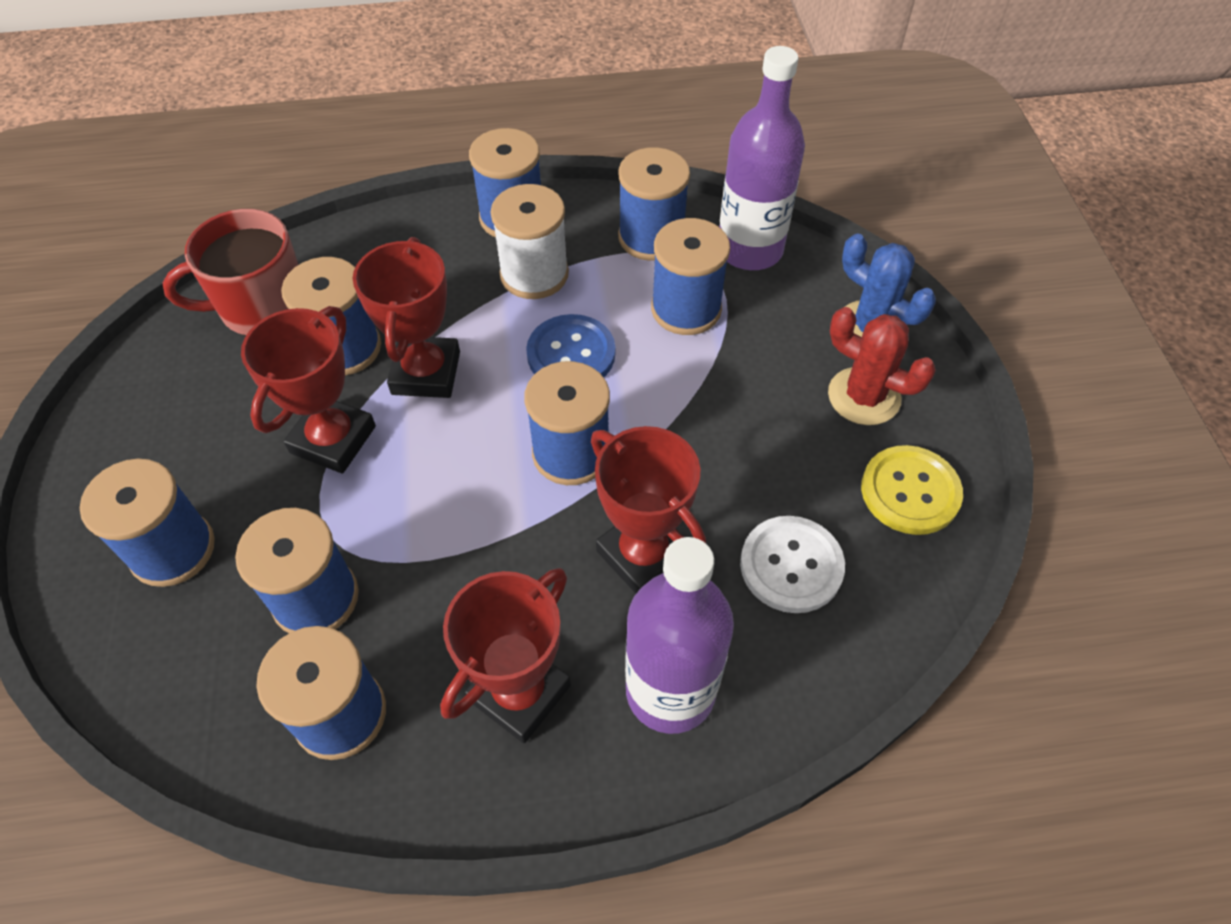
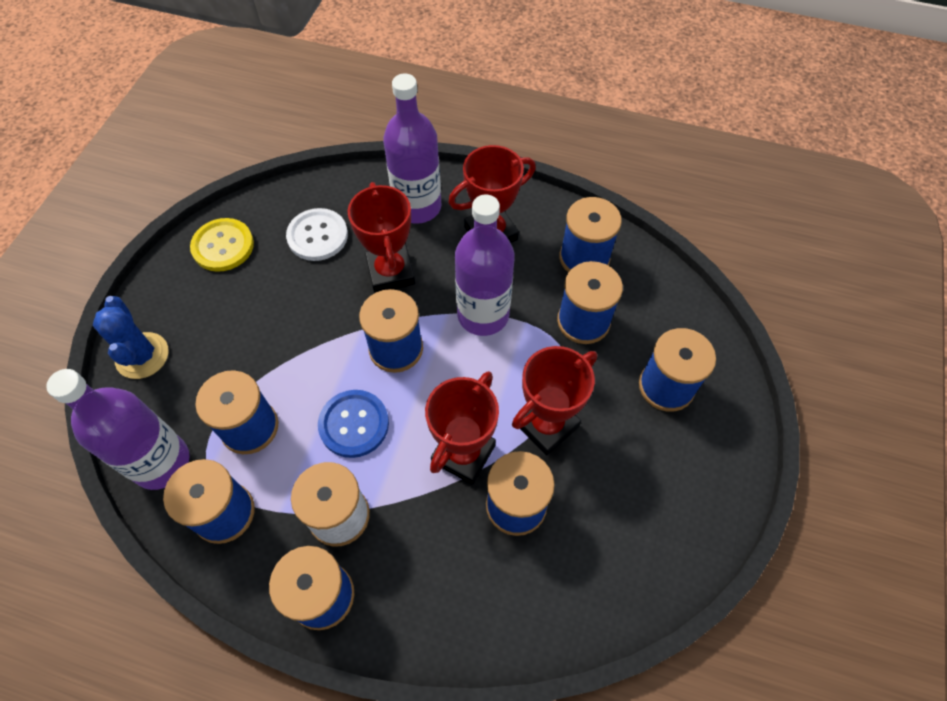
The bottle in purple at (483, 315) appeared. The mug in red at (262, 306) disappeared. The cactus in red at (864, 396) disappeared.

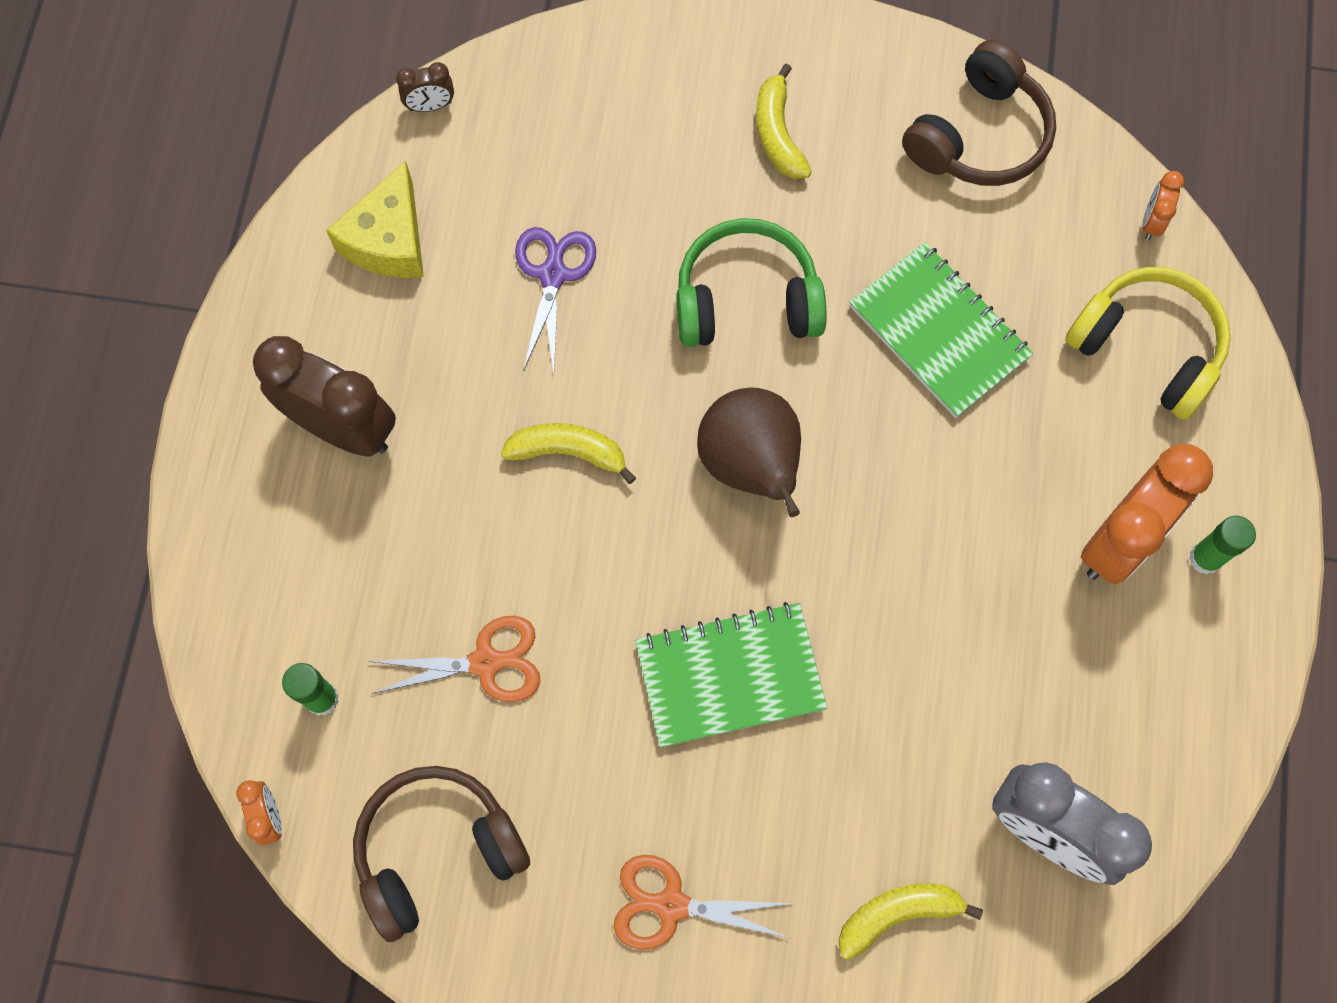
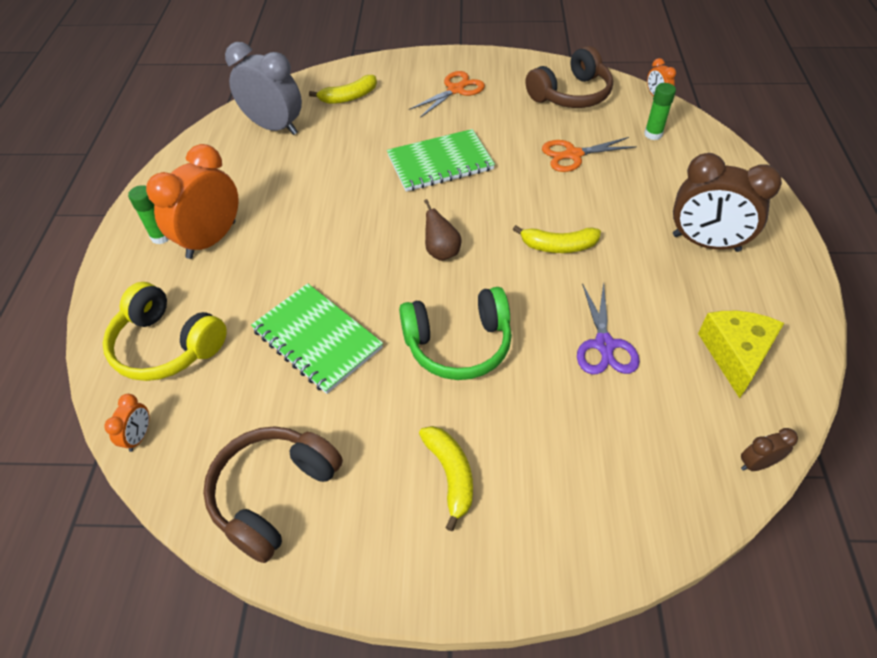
The scissors in orange at (671, 905) turned 45 degrees counterclockwise. The pear in brown at (751, 465) changed to 0.55 times the size.

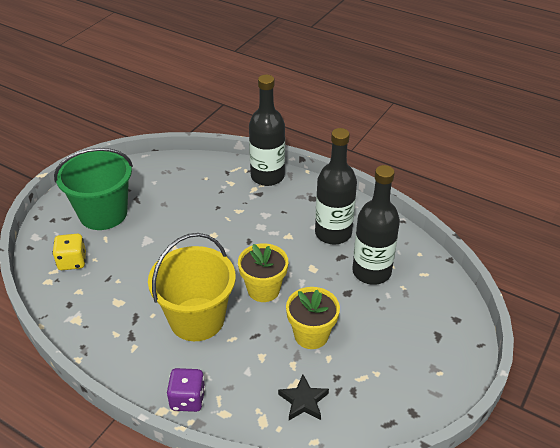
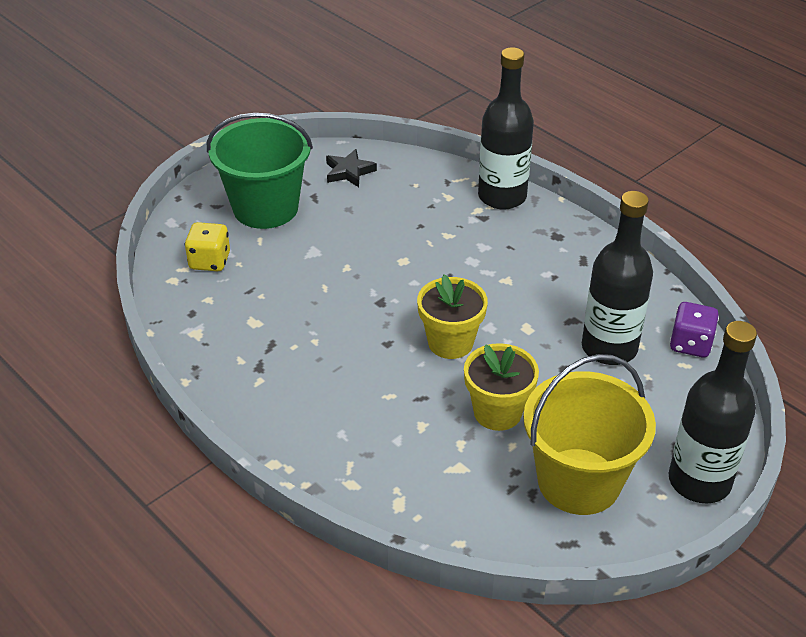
The star in black moved from (303, 401) to (349, 172). The bucket in yellow moved from (197, 319) to (579, 481). The bottle in black moved from (333, 233) to (699, 481). The dice in purple moved from (187, 399) to (690, 344).

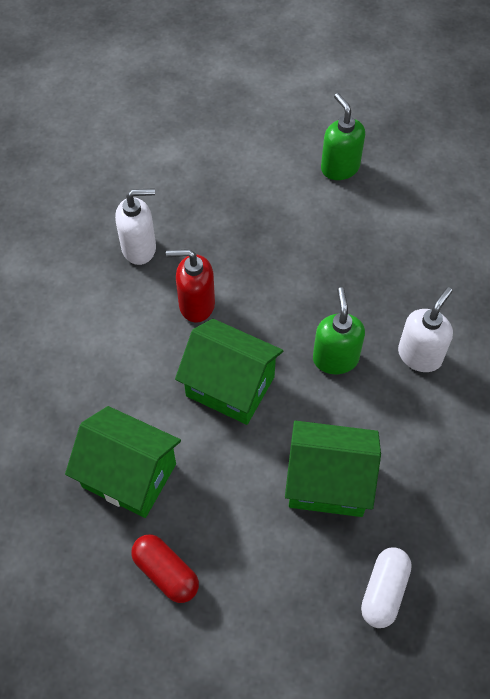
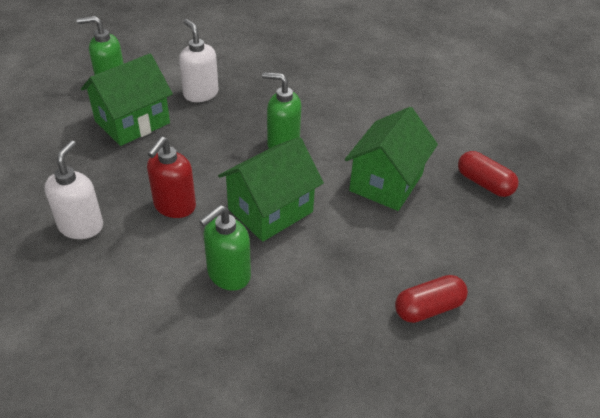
The house in green moved from (129, 475) to (132, 122). The soap dispenser in white moved from (420, 355) to (200, 94). The soap dispenser in green at (228, 275) appeared. The capsule in white at (384, 591) became the capsule in red at (484, 183).

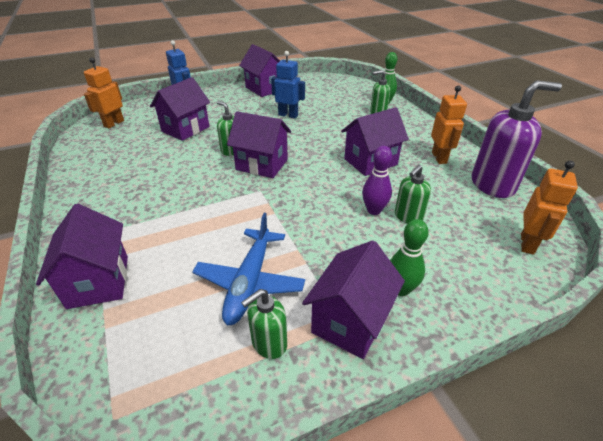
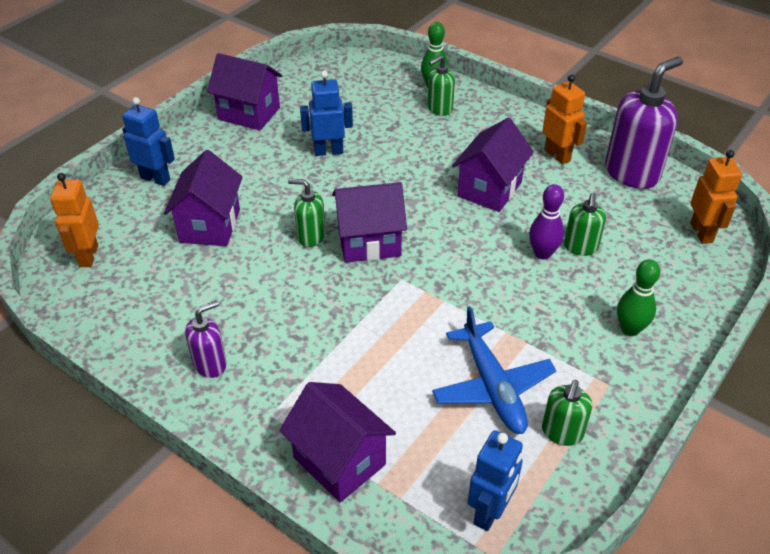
The soap dispenser in purple at (210, 364) appeared. The robot in blue at (490, 512) appeared. The house in purple at (350, 321) disappeared.

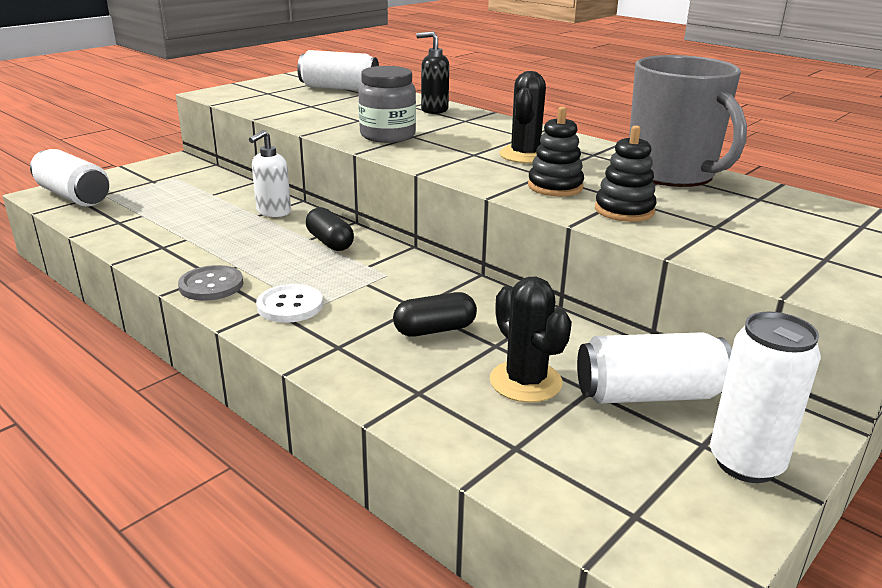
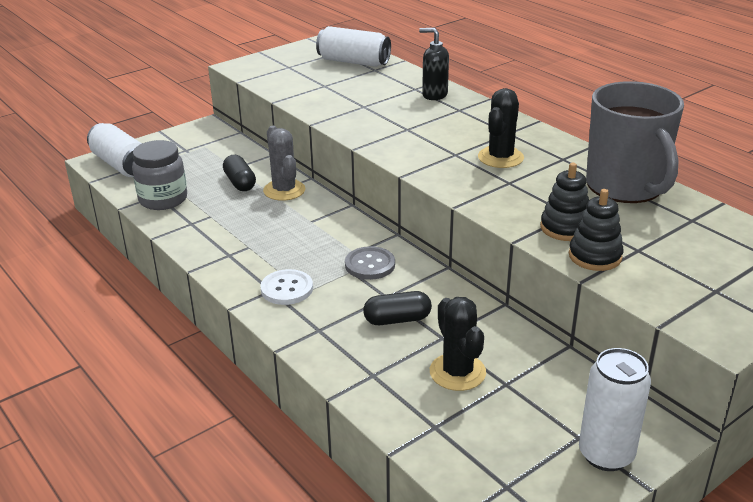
The jar in grey moved from (387, 136) to (163, 199). The capsule in black moved from (330, 242) to (240, 183). The soap dispenser in white at (273, 212) was replaced by the cactus in grey at (284, 190). The button in grey moved from (211, 285) to (370, 265). The stacking toy in black moved from (555, 186) to (595, 256). The can in white at (648, 394) disappeared.

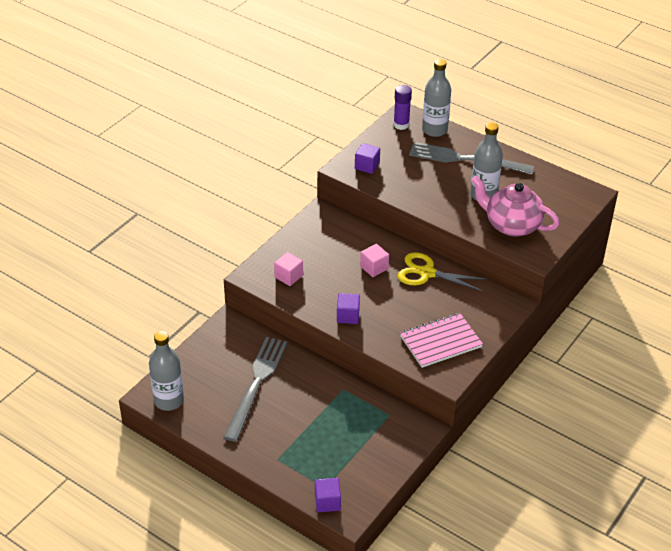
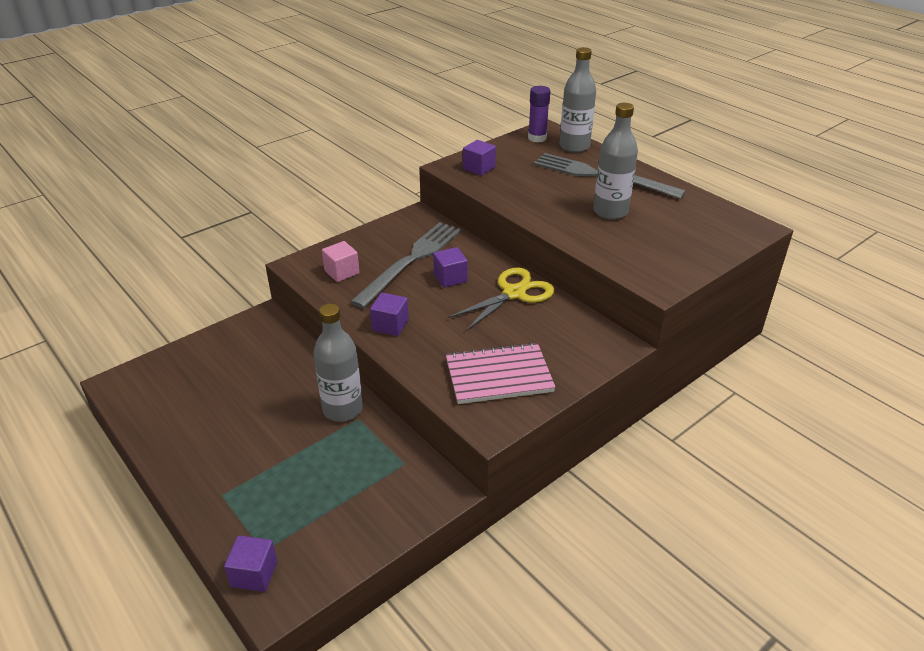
The bottle in grey moved from (169, 400) to (342, 409). The fork in grey moved from (256, 384) to (411, 261). The cube in pink at (374, 268) became the cube in purple at (450, 278). The scissors in yellow at (426, 273) turned 105 degrees clockwise. The teapot in pink at (511, 225) disappeared.

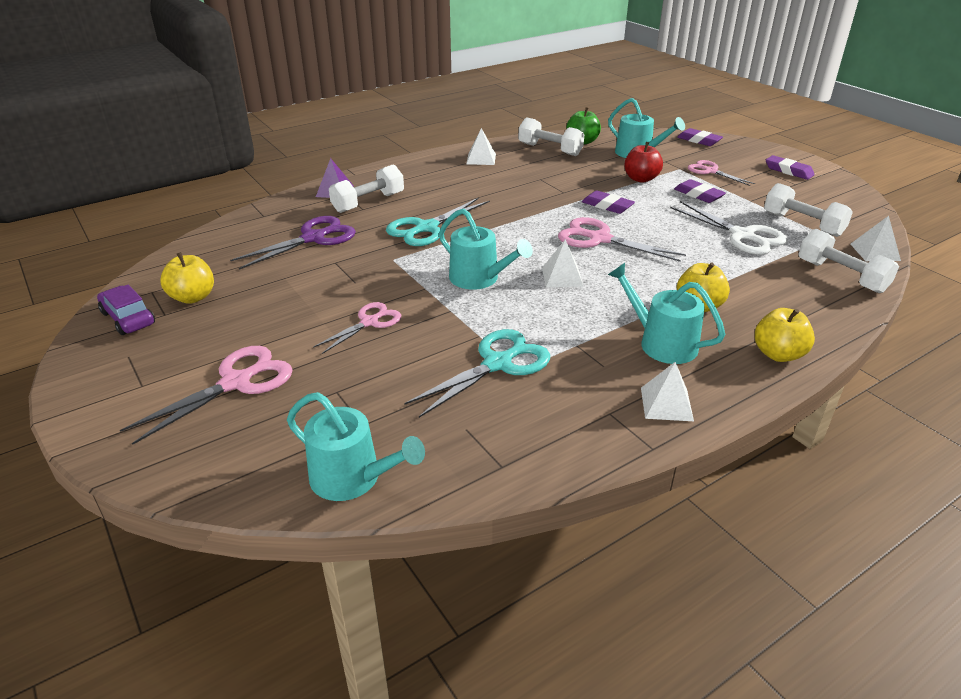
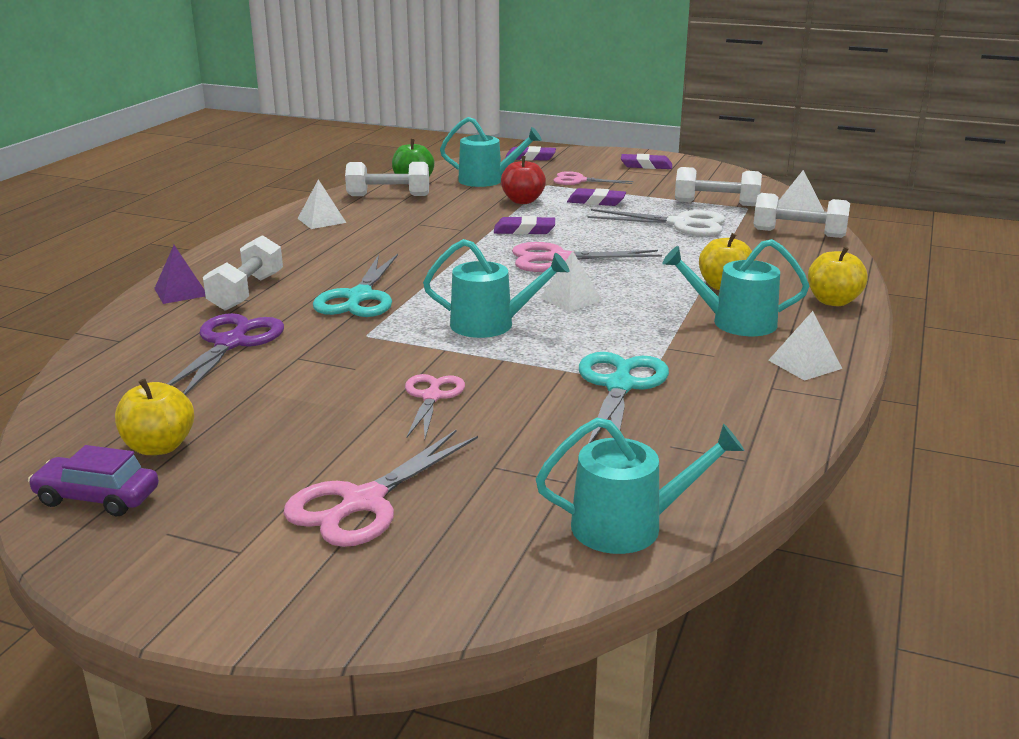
The scissors in pink at (236, 382) turned 150 degrees counterclockwise.

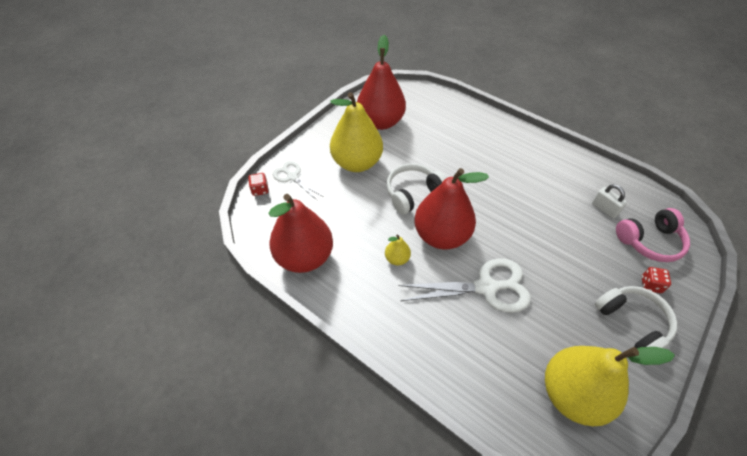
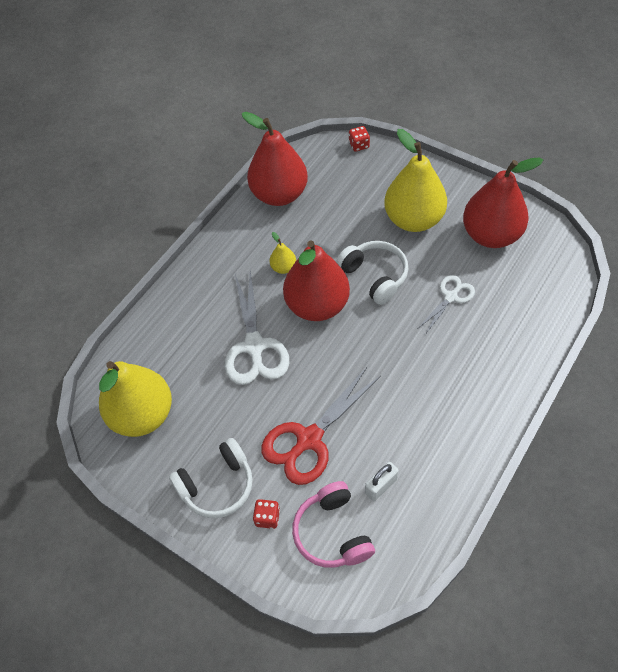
The scissors in red at (309, 439) appeared. The scissors in white moved from (292, 177) to (451, 297).

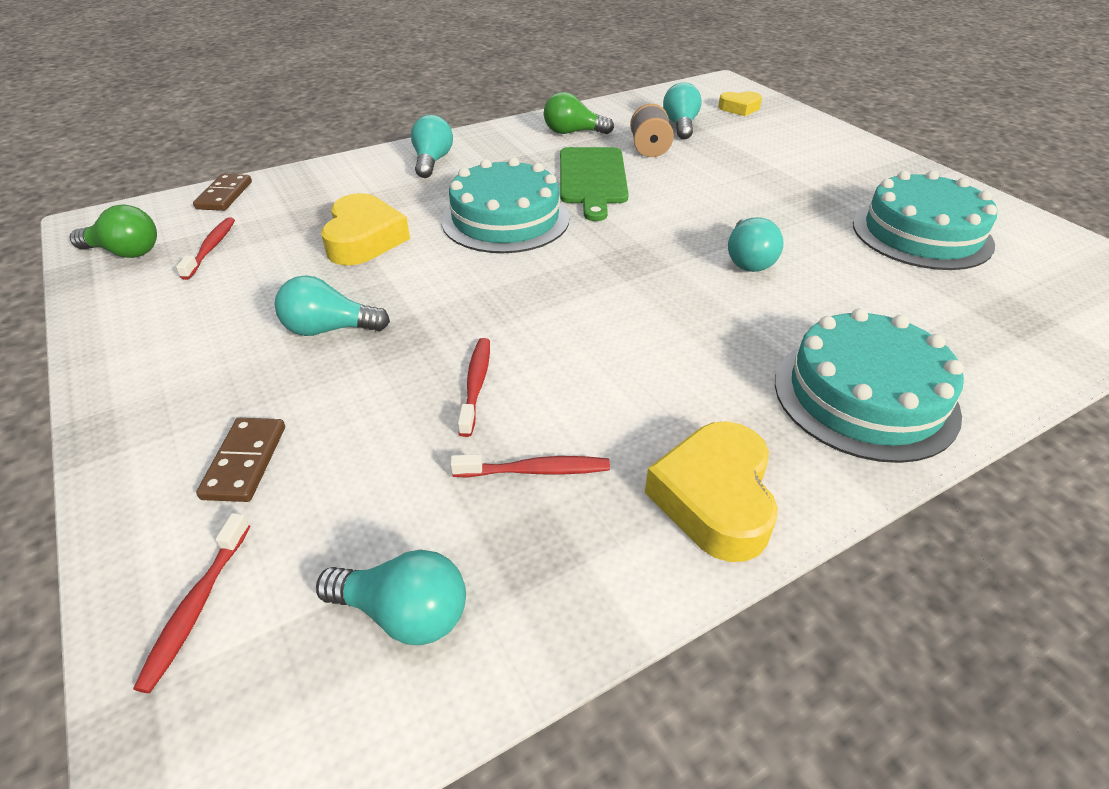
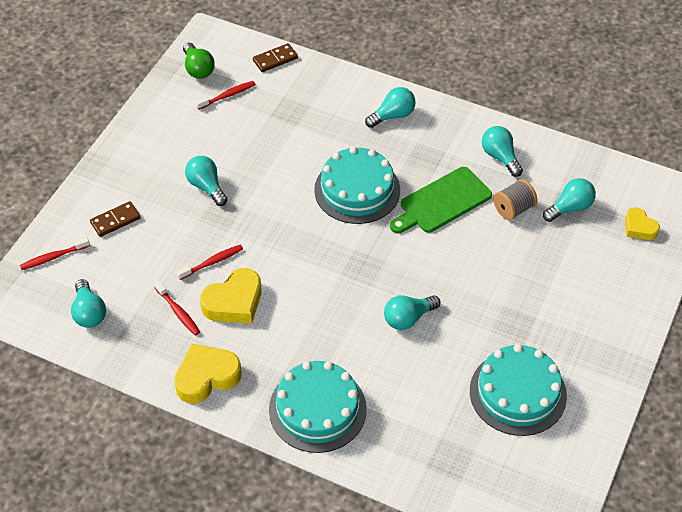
The heart in yellow moved from (364, 239) to (234, 302). The light bulb in green at (573, 132) became the light bulb in turquoise at (500, 157).

